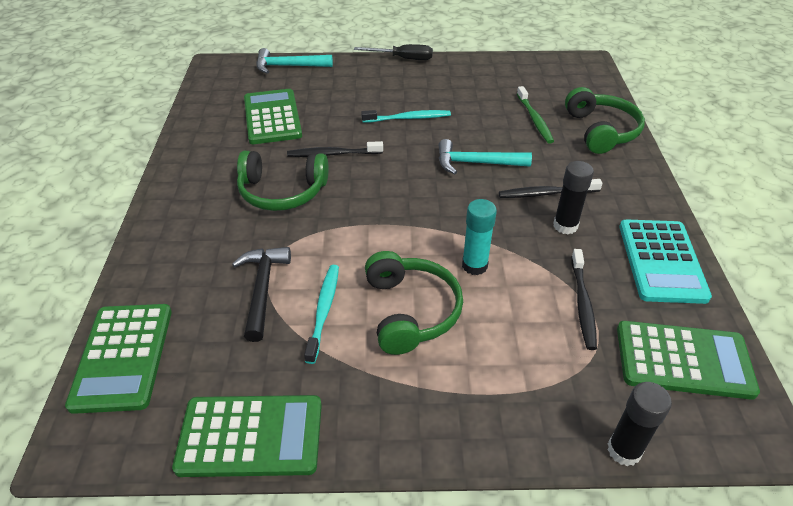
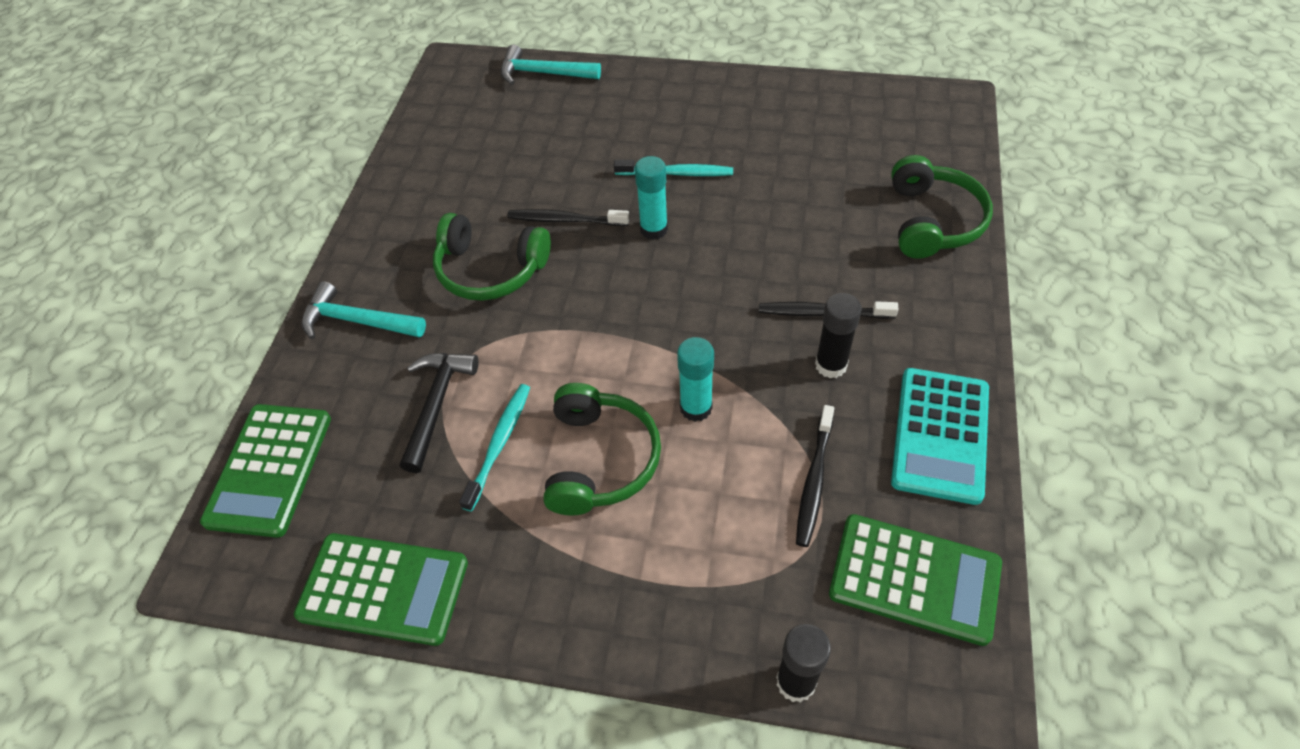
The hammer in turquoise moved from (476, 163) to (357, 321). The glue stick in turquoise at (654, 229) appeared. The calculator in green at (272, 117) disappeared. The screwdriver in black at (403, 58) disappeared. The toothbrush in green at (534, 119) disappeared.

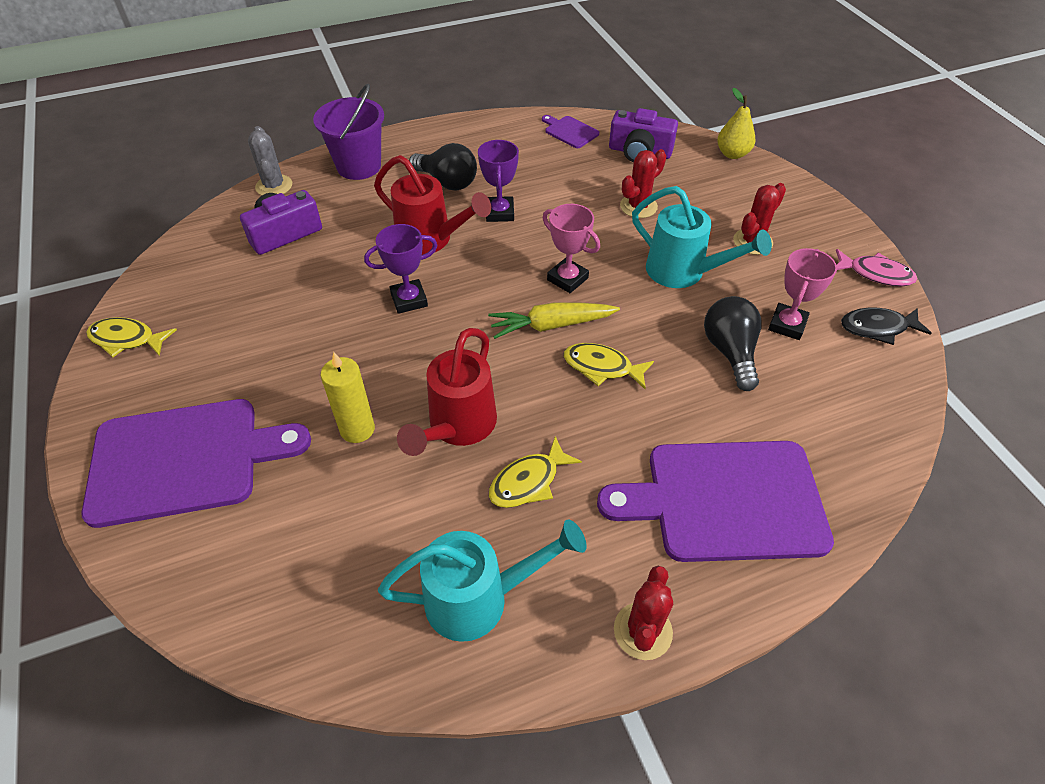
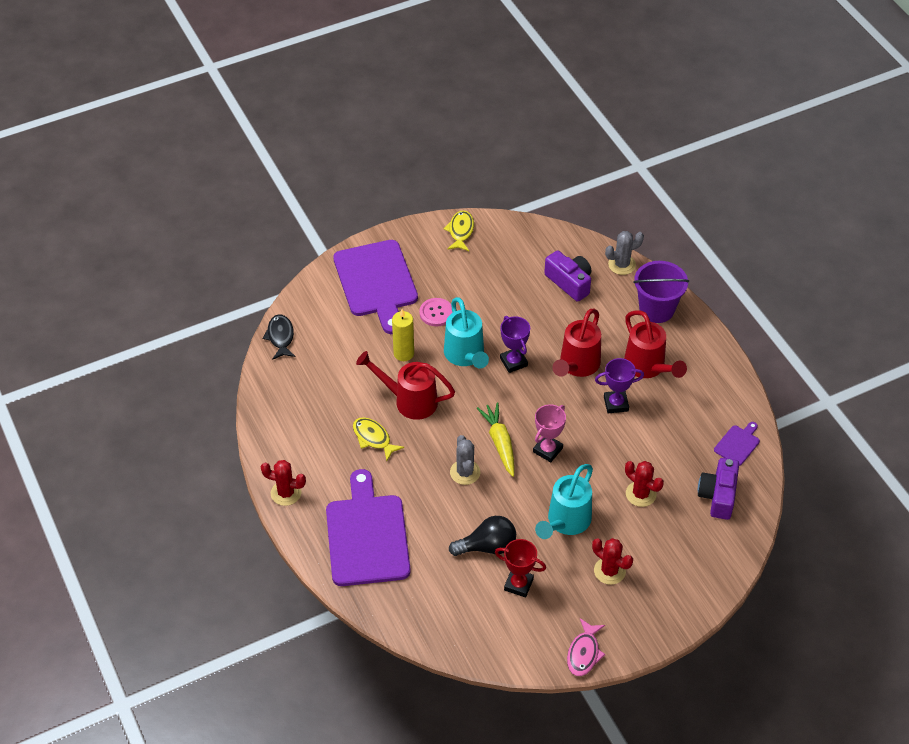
The fish in black moved from (877, 328) to (280, 337). The button in pink at (436, 313) appeared. The watering can in turquoise moved from (478, 598) to (465, 355). The fish in yellow at (602, 367) was replaced by the cactus in grey at (465, 472). The trophy in pink at (787, 325) became the trophy in red at (518, 584). The light bulb in black at (447, 182) was replaced by the watering can in red at (647, 367). The pear in yellow at (732, 154) disappeared.

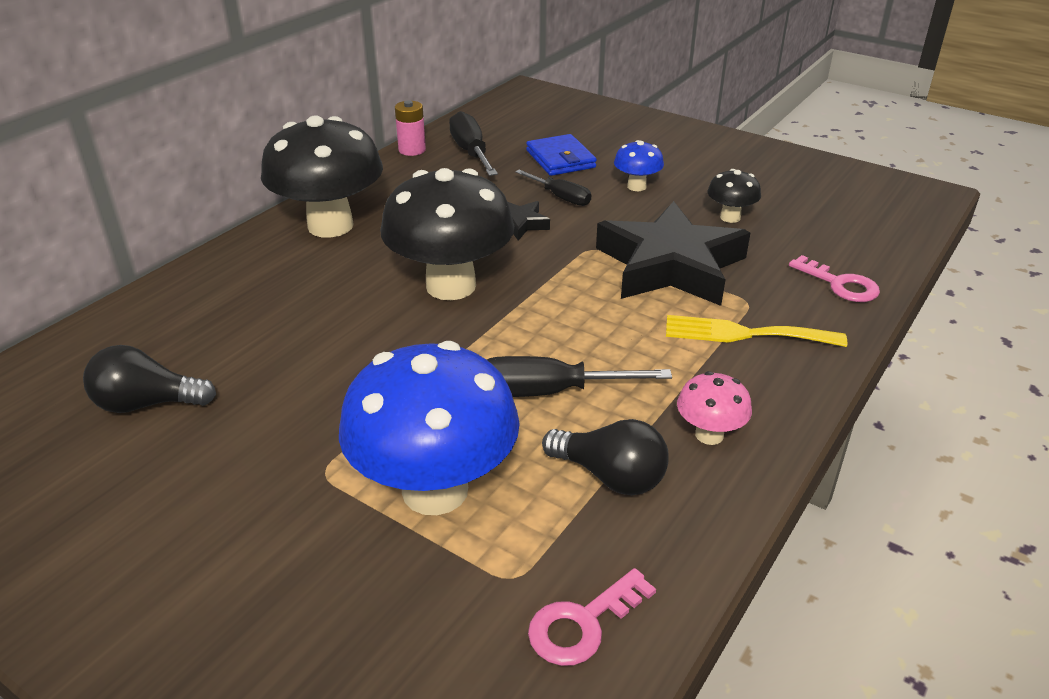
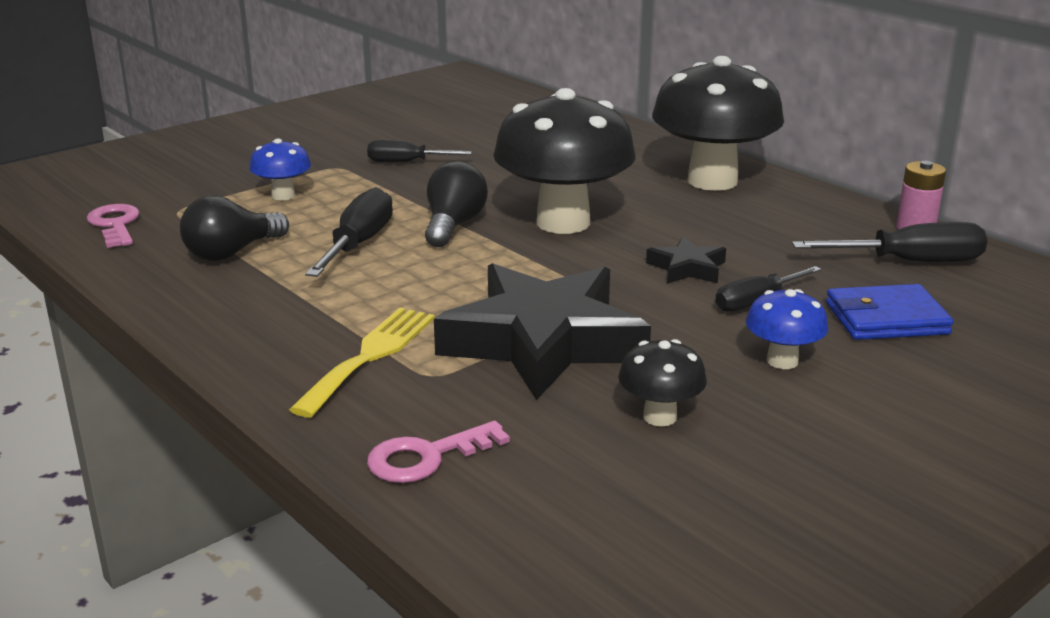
The mushroom in blue at (435, 490) changed to 0.46 times the size. The screwdriver in black at (406, 162) appeared. The light bulb in black moved from (147, 404) to (453, 225). The mushroom in pink at (709, 435) disappeared.

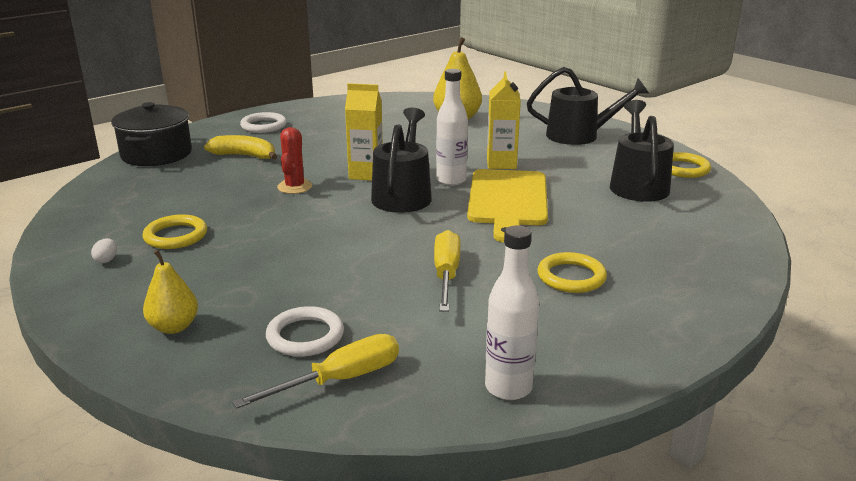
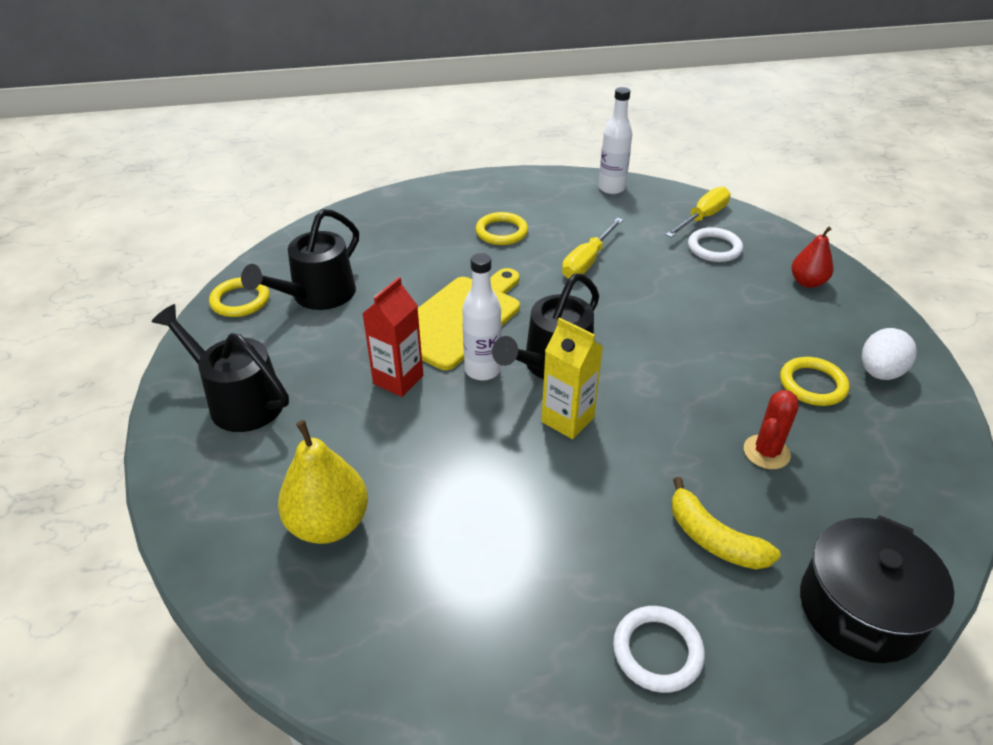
The carton in yellow at (501, 163) became the carton in red at (398, 380). The screwdriver in yellow at (340, 380) turned 135 degrees clockwise. The cactus in red moved from (294, 187) to (766, 452). The pear in yellow at (174, 327) became the pear in red at (807, 282). The egg in white at (106, 260) changed to 2.16 times the size.

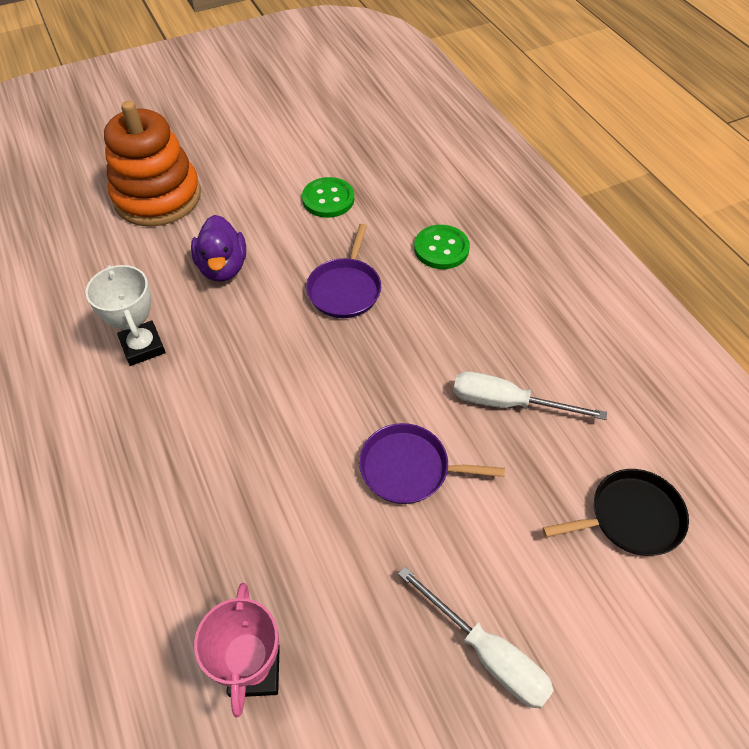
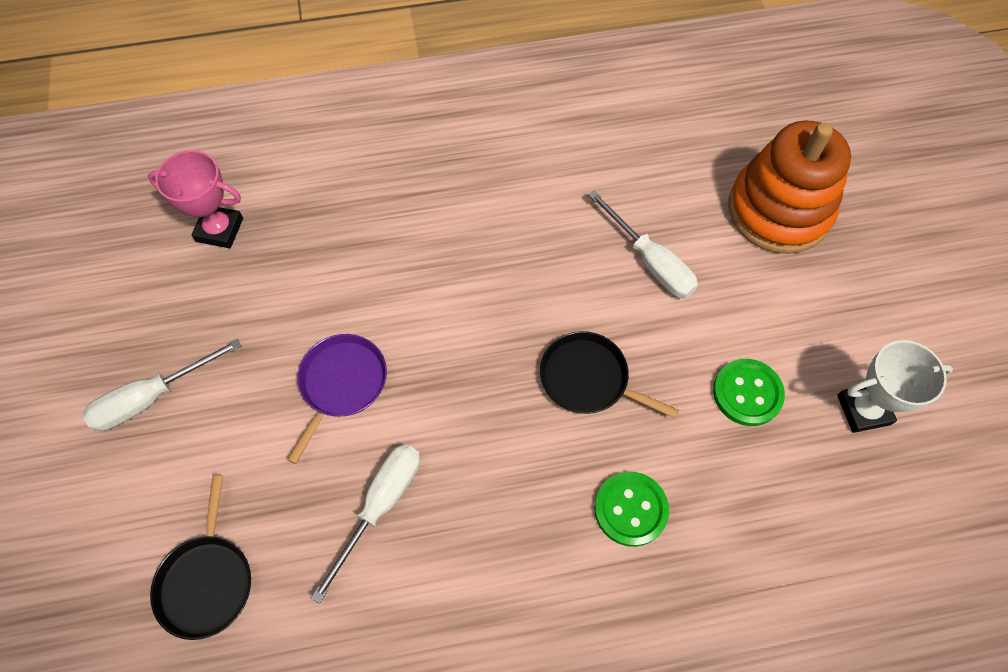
The pan in purple at (345, 289) became the pan in black at (588, 379). The duck in purple at (223, 267) was replaced by the screwdriver in white at (650, 261). The trophy in white moved from (143, 346) to (863, 410).

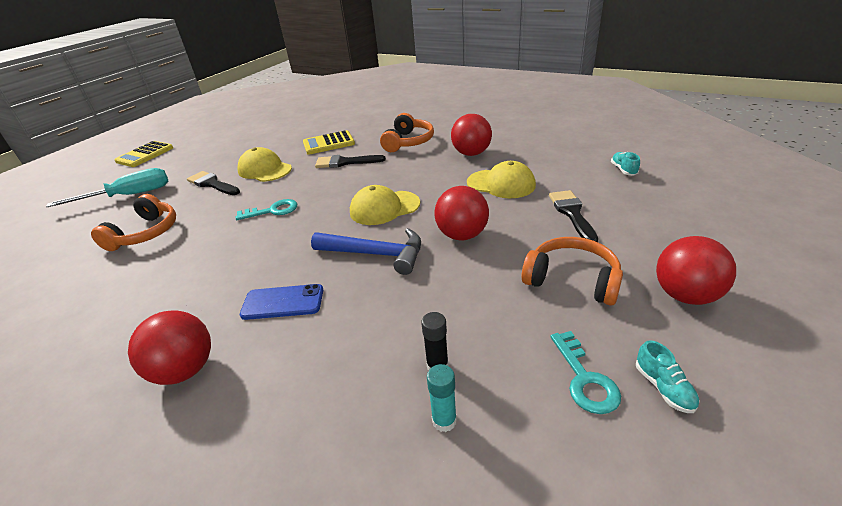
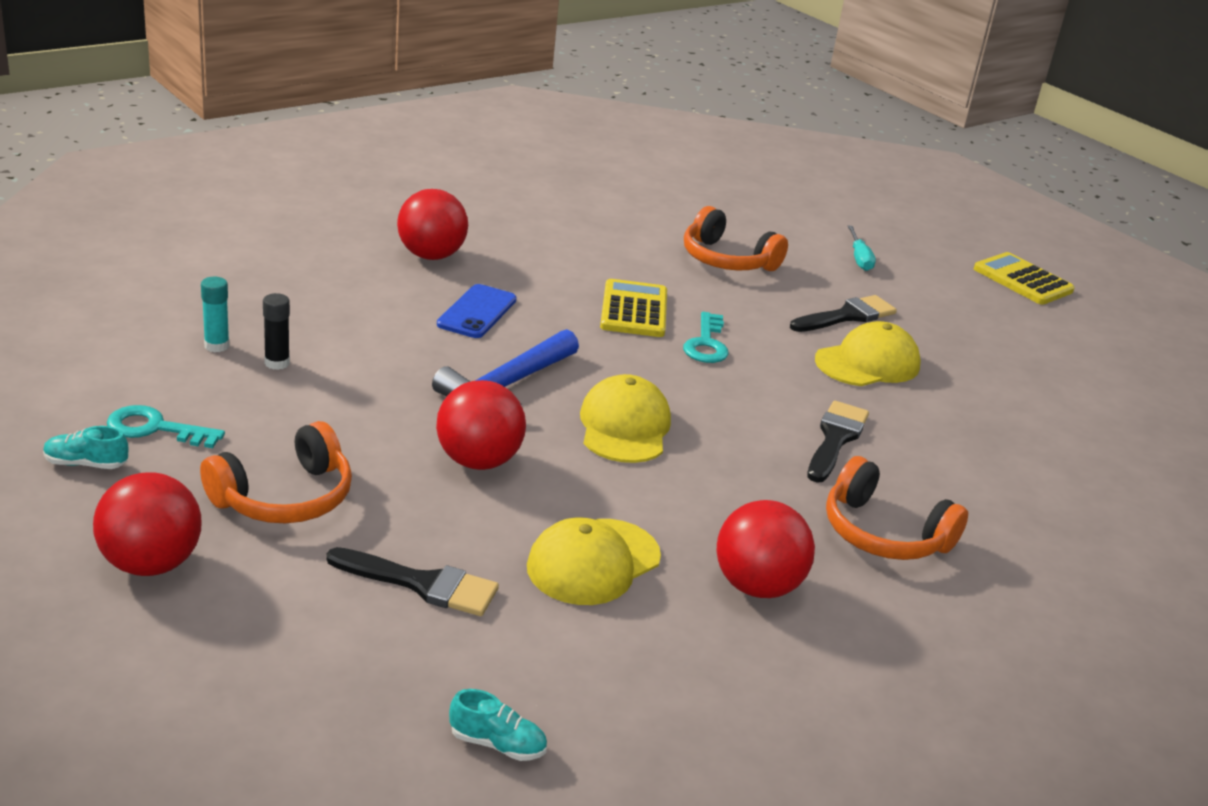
The calculator in yellow moved from (328, 143) to (634, 310). The screwdriver in turquoise at (129, 195) changed to 0.53 times the size.

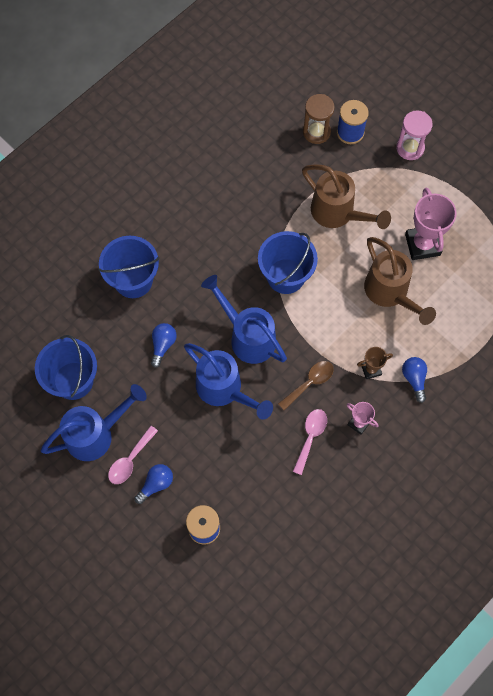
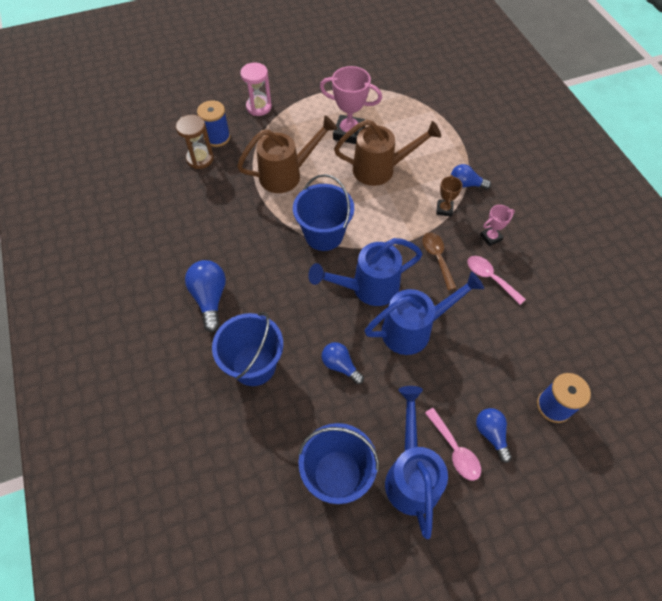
The light bulb in blue at (210, 298) appeared.

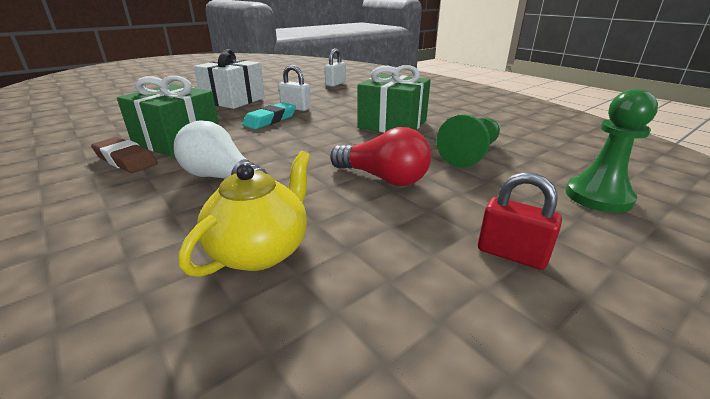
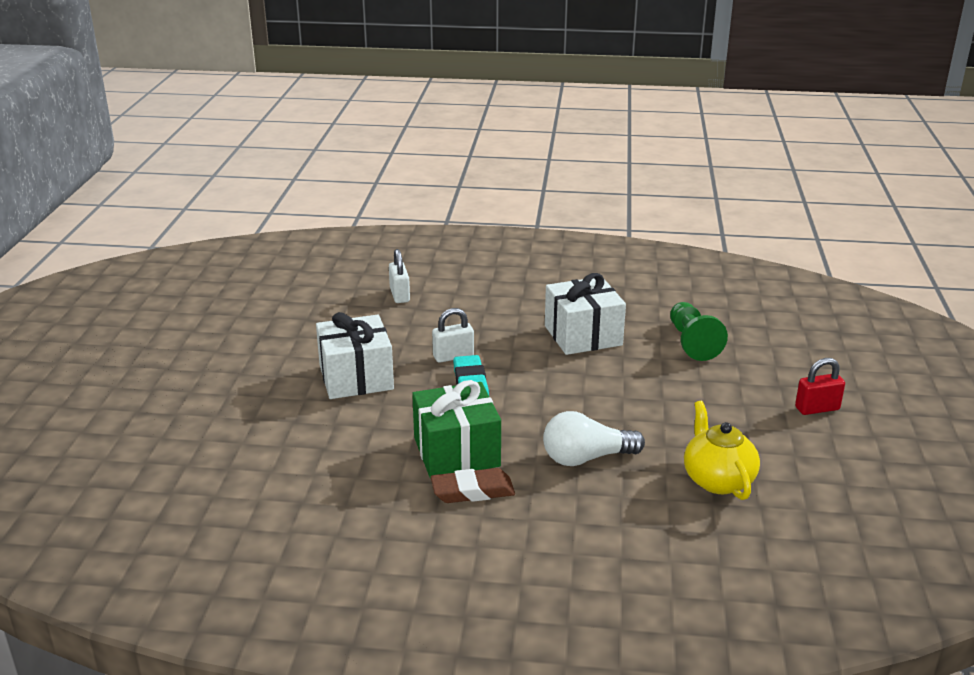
The gift in green at (392, 124) became the gift in white at (583, 335). The light bulb in red at (383, 178) disappeared. The pawn in green at (598, 196) disappeared.

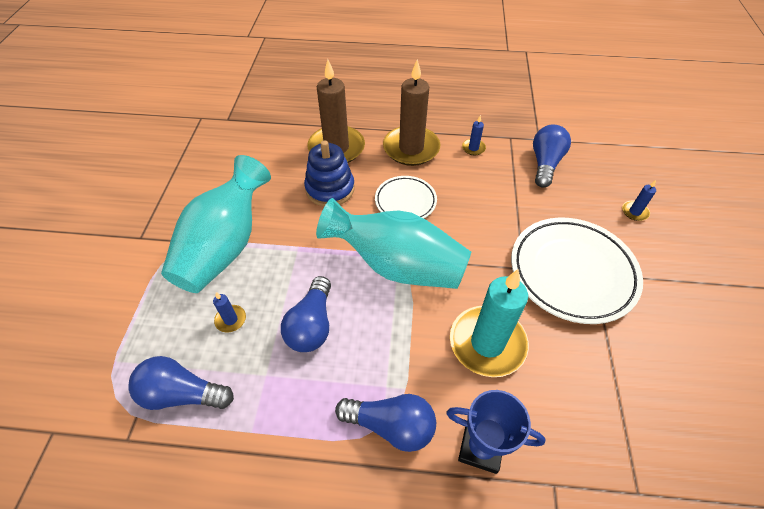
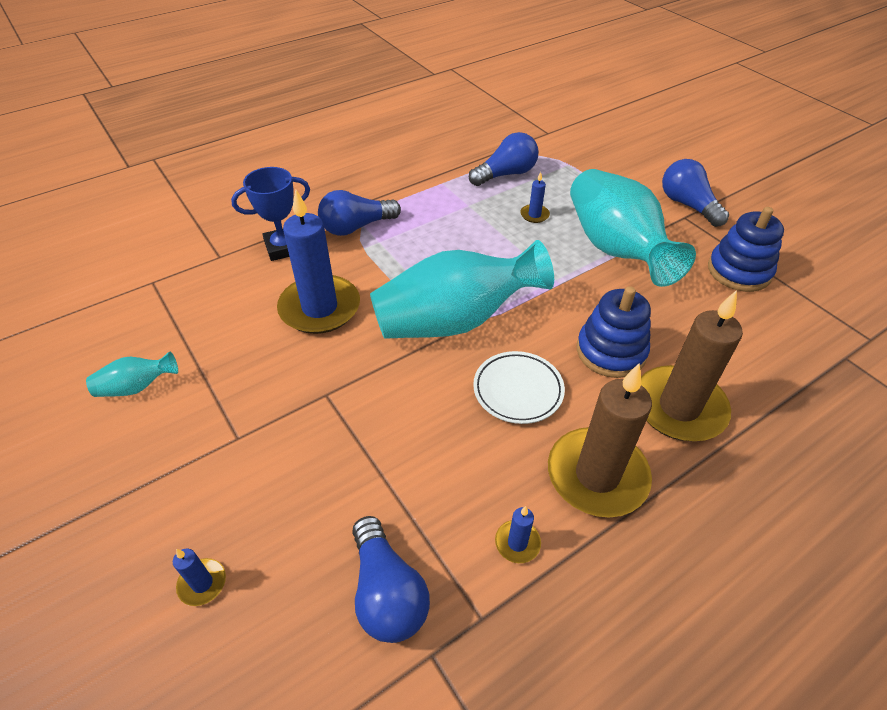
The vase in turquoise at (137, 387) appeared. The candle in turquoise at (487, 343) became the candle in blue at (320, 308). The light bulb in blue moved from (312, 325) to (687, 205). The stacking toy in blue at (739, 271) appeared. The plate in white at (572, 272) disappeared.

